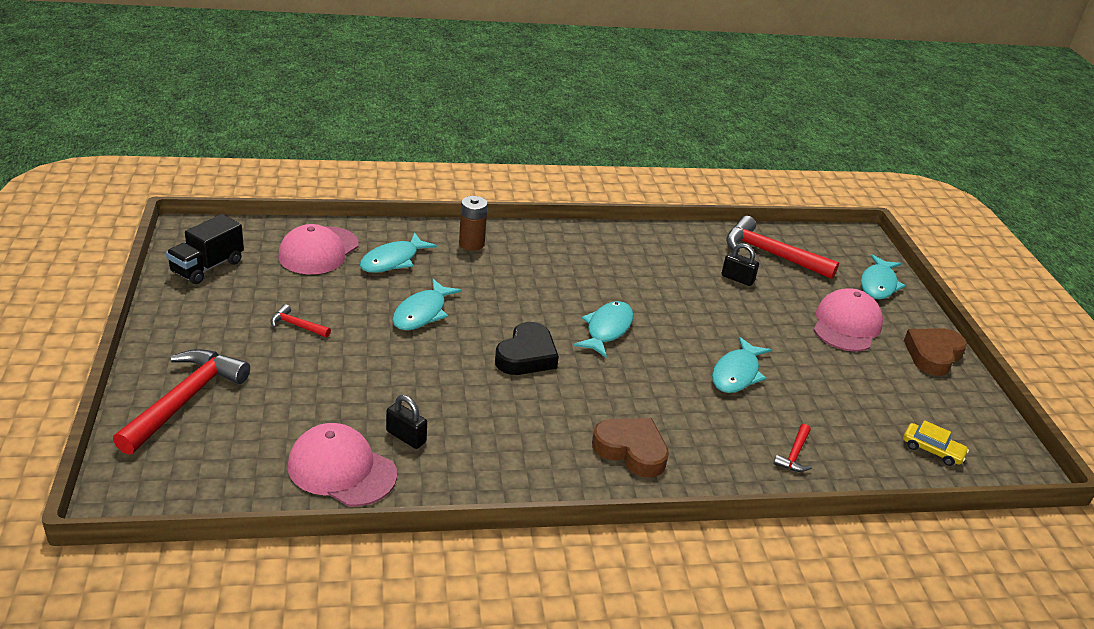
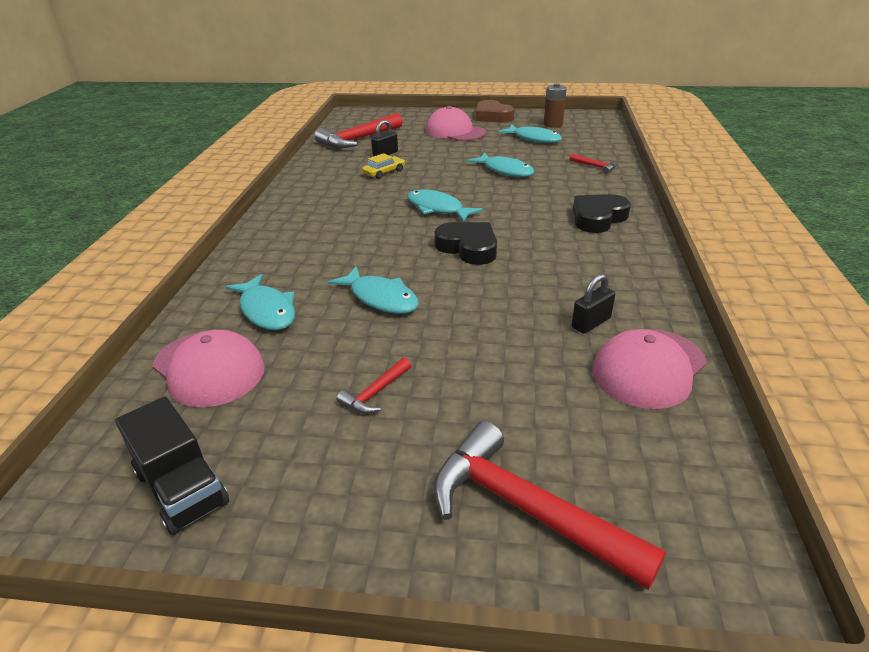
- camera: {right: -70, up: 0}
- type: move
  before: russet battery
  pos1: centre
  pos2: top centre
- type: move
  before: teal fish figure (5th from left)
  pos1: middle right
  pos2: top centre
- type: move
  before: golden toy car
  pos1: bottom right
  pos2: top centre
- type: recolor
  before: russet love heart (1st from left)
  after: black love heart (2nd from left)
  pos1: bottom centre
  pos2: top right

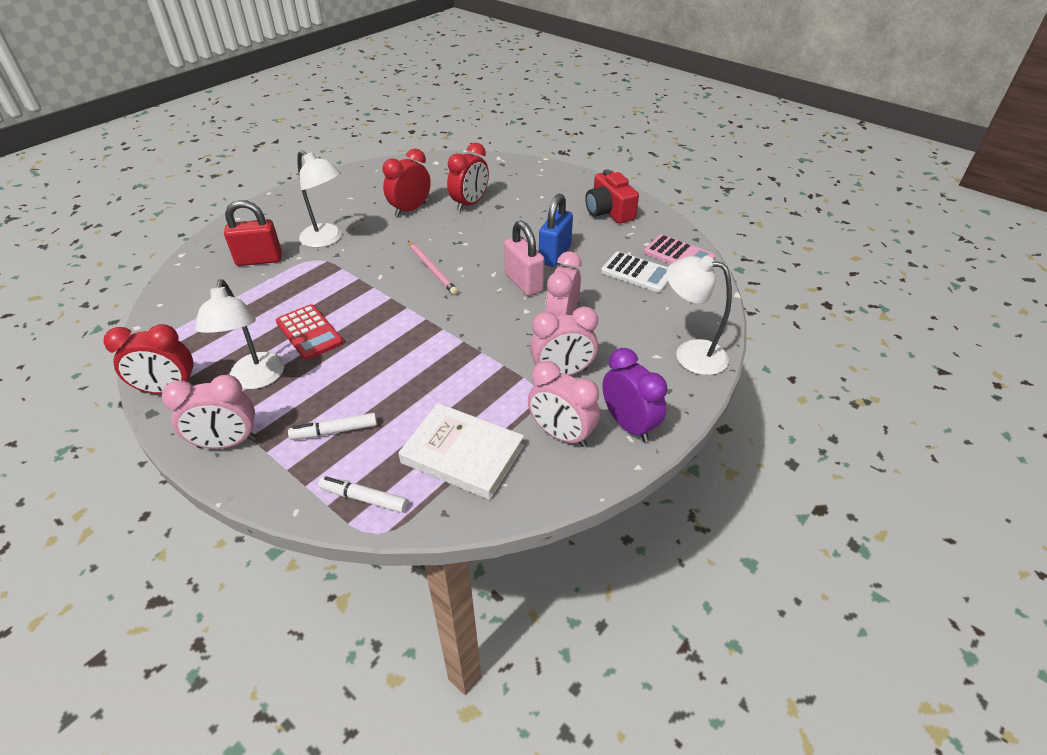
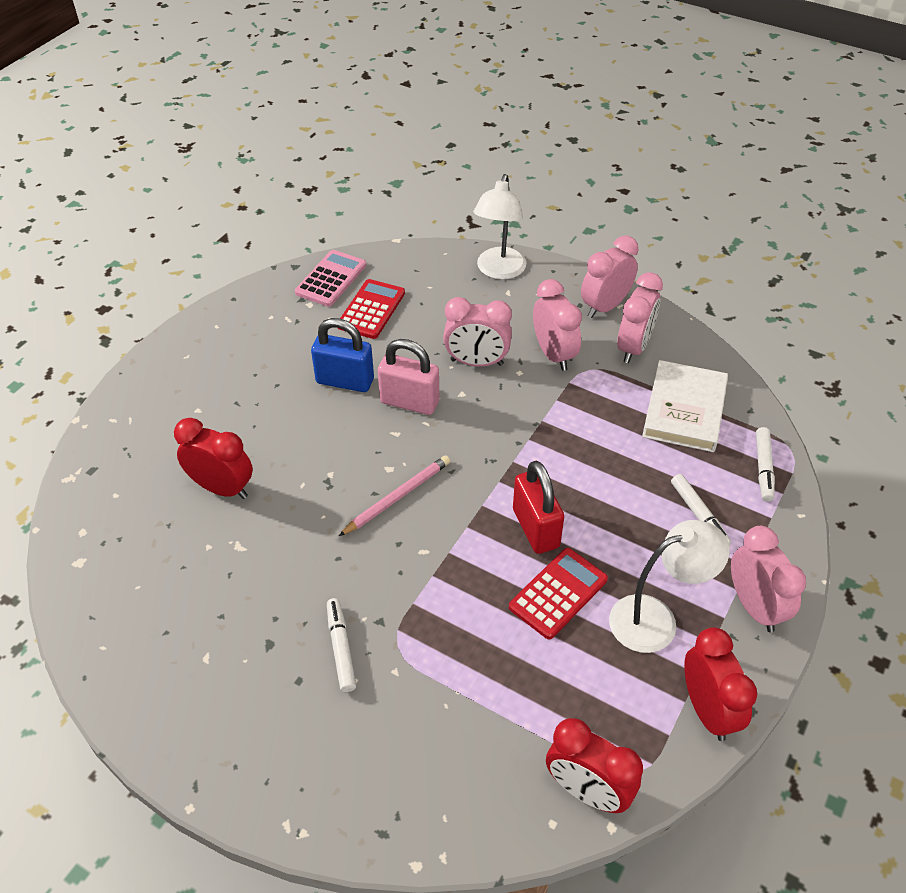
- camera: {right: -100, up: 5}
- type: delete
  before: crimson camera
  pos1: top centre
- type: move
  before: crimson lock
  pos1: top left
  pos2: centre
- type: move
  before: crimson clock (2nd from left)
  pos1: top centre
  pos2: bottom centre
- type: replace
  before: pure white lamp (2nd from left)
  after: pure white marker (1st from left)
  pos1: top left
  pos2: bottom centre
- type: recolor
  before: pure white adding machine
  after: crimson adding machine (1st from left)
  pos1: centre
  pos2: centre
- type: recolor
  before: purple clock
  after: rosy clock (3rd from left)
  pos1: centre
  pos2: top right
- type: rotate
  before: rosy lock
  pos1: centre
  pos2: centre
  turn: 60

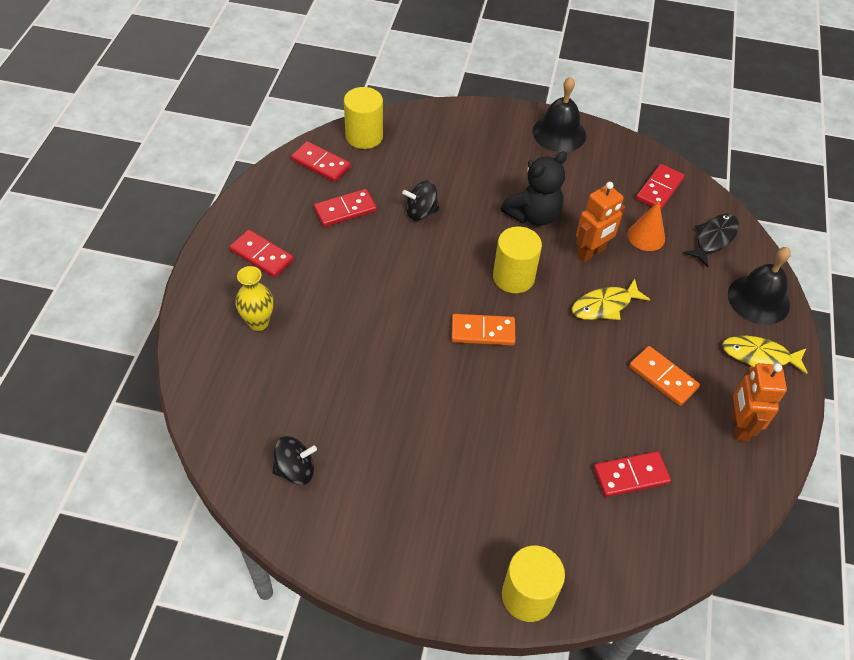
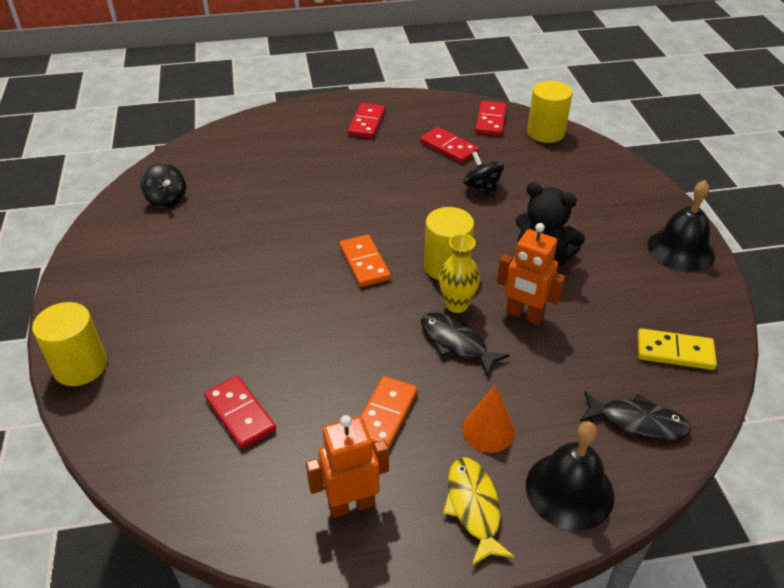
- camera: {right: 70, up: -10}
- type: move
  before: golden tall vase
  pos1: middle left
  pos2: centre
- type: move
  before: orange-coloured cone
  pos1: middle right
  pos2: bottom centre
- type: recolor
  before: golden fish figure (1st from left)
  after: black fish figure (1st from left)
  pos1: middle right
  pos2: centre
- type: recolor
  before: crimson domino (5th from left)
  after: golden domino
  pos1: top right
  pos2: middle right

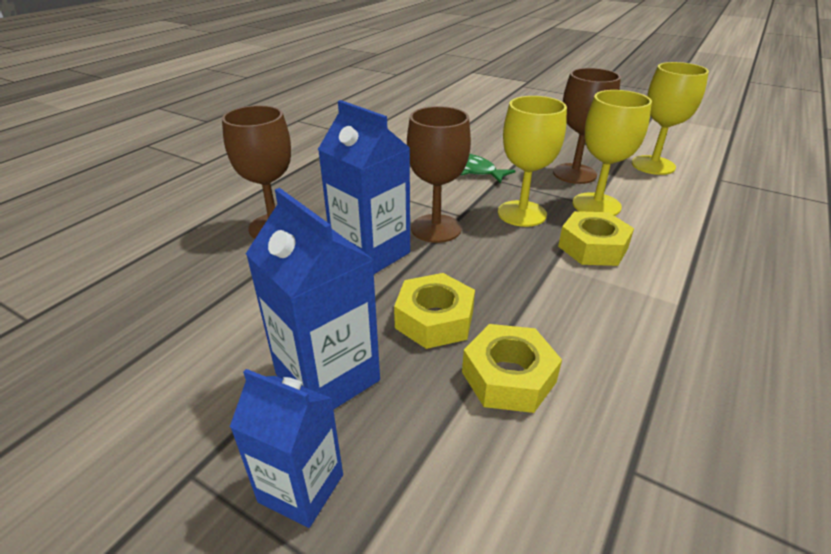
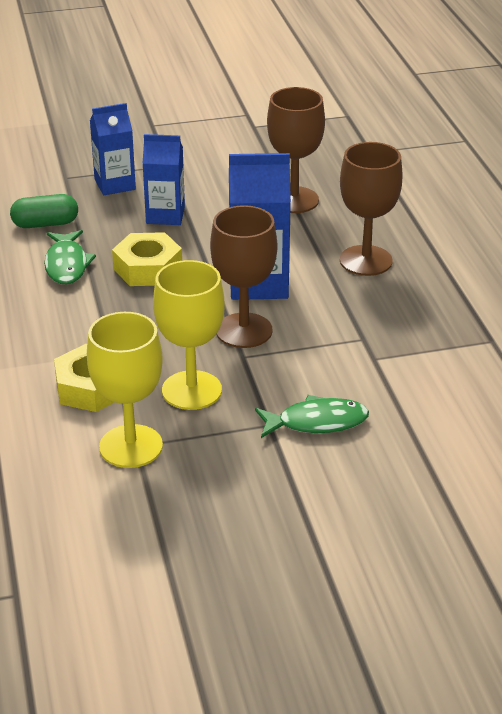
- camera: {right: 135, up: 0}
- type: delete
  before: golden goblet (3rd from left)
  pos1: top right
- type: insert
  after: emerald pill shape
  pos2: top left
- type: move
  before: russet goblet (3rd from left in the first image)
  after: russet goblet (2nd from left)
  pos1: top right
  pos2: top centre
- type: replace
  before: golden hex nut (2nd from left)
  after: emerald fish figure (1st from left)
  pos1: centre
  pos2: middle left
- type: resize
  before: blue milk carton (2nd from left)
  pos1: centre
  pos2: top left
  scale: 0.66

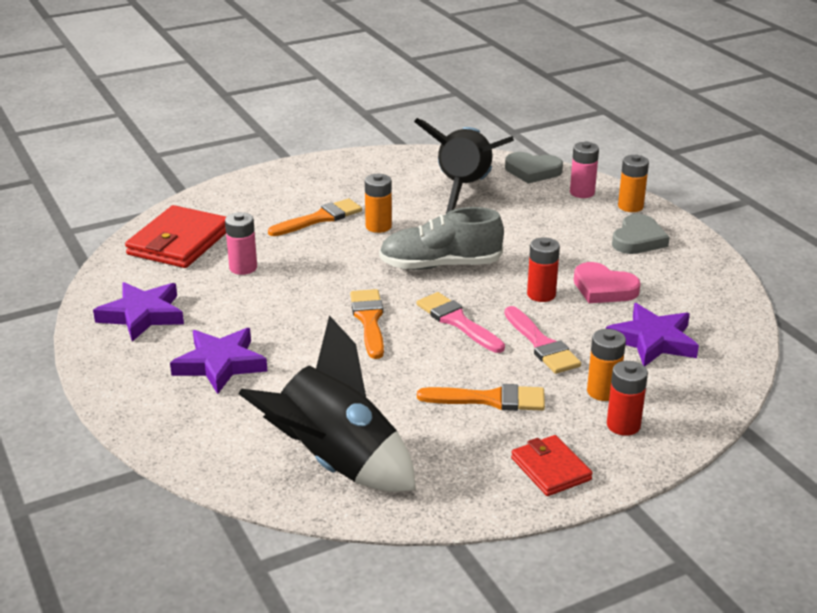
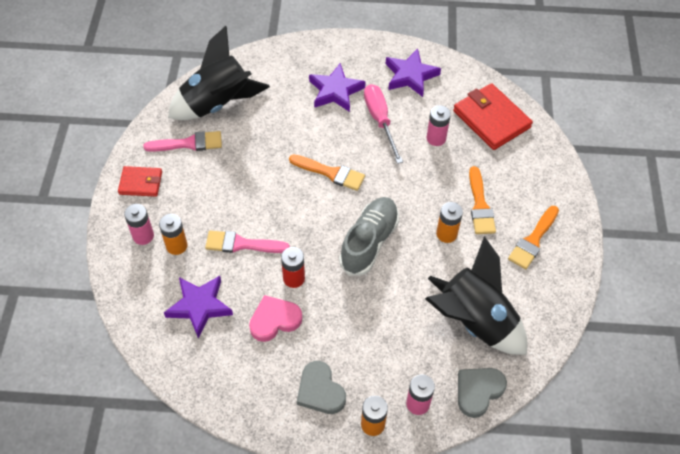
- camera: {right: 120, up: 25}
- type: insert
  after: rosy flat screwdriver
  pos2: top centre
- type: move
  before: rosy paint brush (1st from left)
  pos1: centre
  pos2: top left
- type: move
  before: orange-coloured paint brush (3rd from left)
  pos1: centre
  pos2: middle right
- type: recolor
  before: crimson battery (2nd from left)
  after: rosy battery (1st from left)
  pos1: middle right
  pos2: middle left

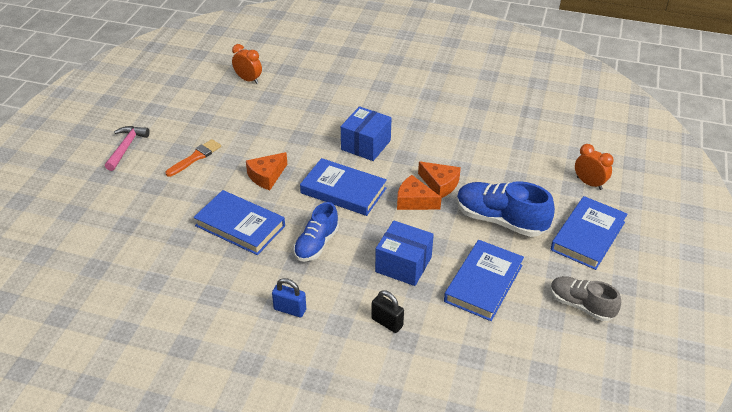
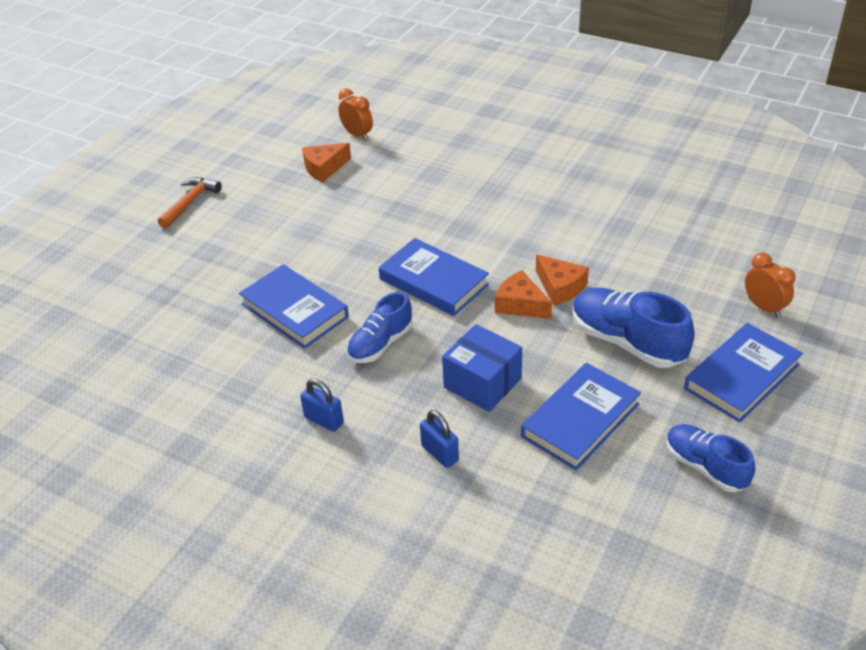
- camera: {right: 15, up: 0}
- type: delete
  before: orange-coloured paint brush
  pos1: middle left
- type: delete
  before: blue package (1st from left)
  pos1: top centre
- type: move
  before: orange-coloured cheese wedge (1st from left)
  pos1: centre
  pos2: top centre
- type: recolor
  before: rosy claw hammer
  after: orange-coloured claw hammer
  pos1: middle left
  pos2: top left
- type: recolor
  before: black lock
  after: blue lock (2nd from left)
  pos1: bottom centre
  pos2: bottom centre
- type: recolor
  before: ash-grey sneaker
  after: blue sneaker (3rd from left)
  pos1: bottom right
  pos2: bottom right

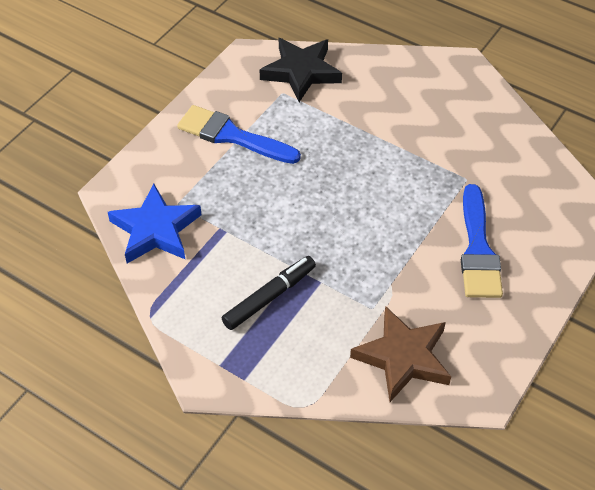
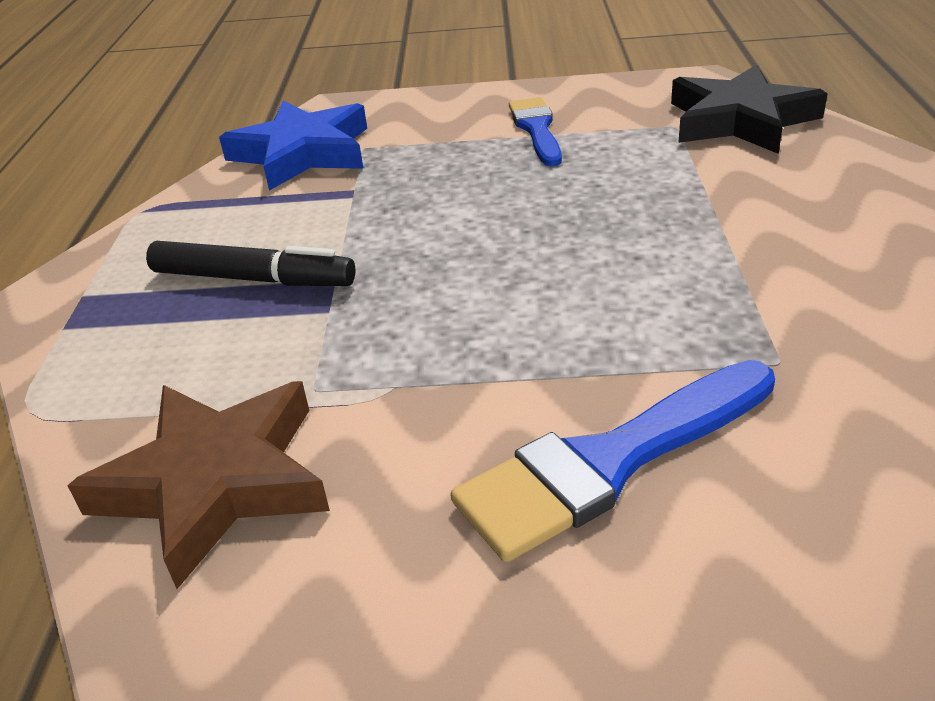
- camera: {right: 60, up: -15}
- type: resize
  before: blue paint brush (1st from left)
  pos1: top centre
  pos2: top centre
  scale: 0.65

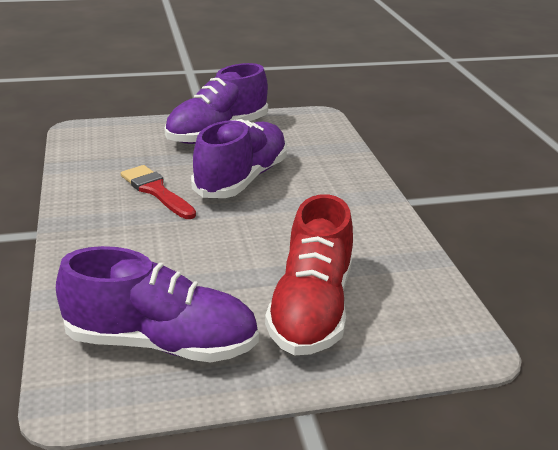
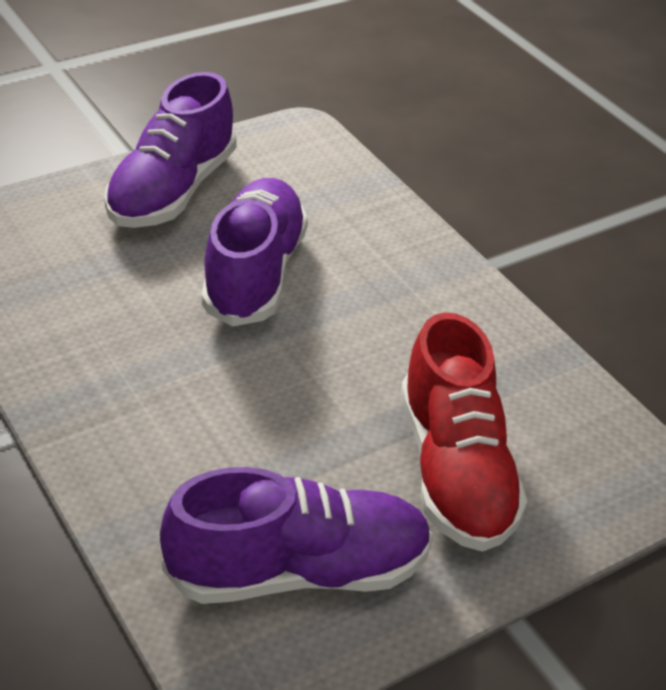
- camera: {right: -20, up: 10}
- type: delete
  before: crimson paint brush
  pos1: middle left

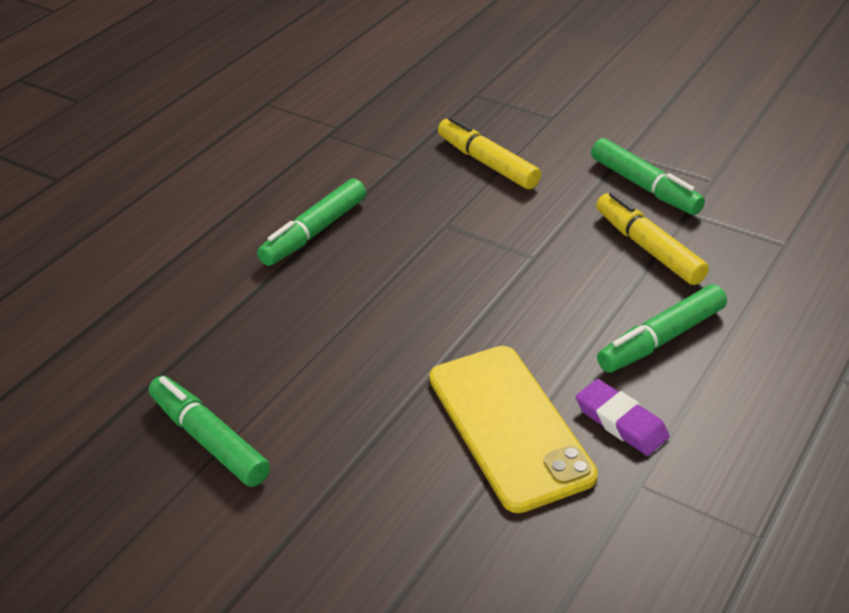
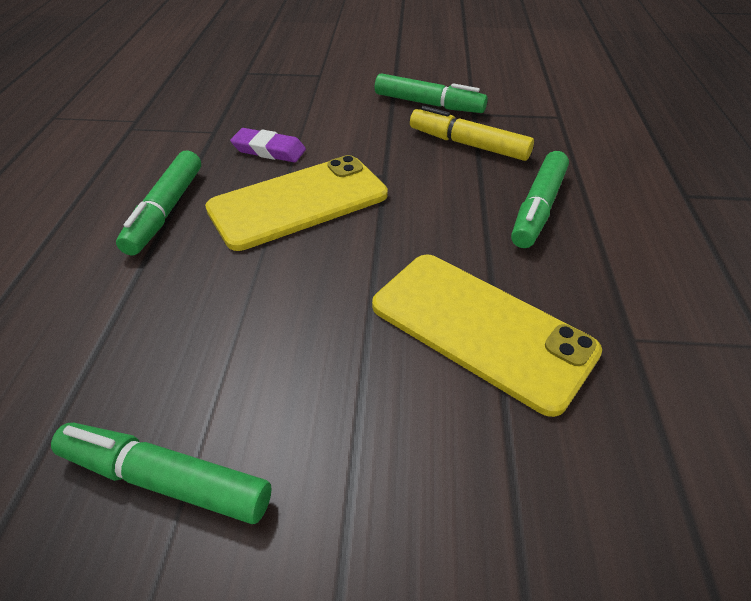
- camera: {right: -30, up: 5}
- type: delete
  before: golden marker (1st from left)
  pos1: top centre
- type: insert
  after: golden phone (1st from left)
  pos2: centre
- type: move
  before: purple gum eraser
  pos1: bottom right
  pos2: top centre

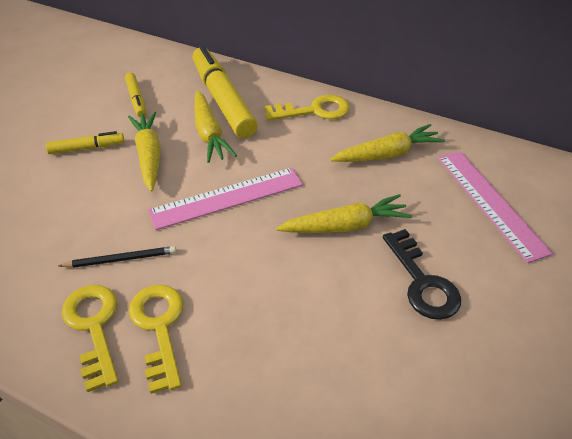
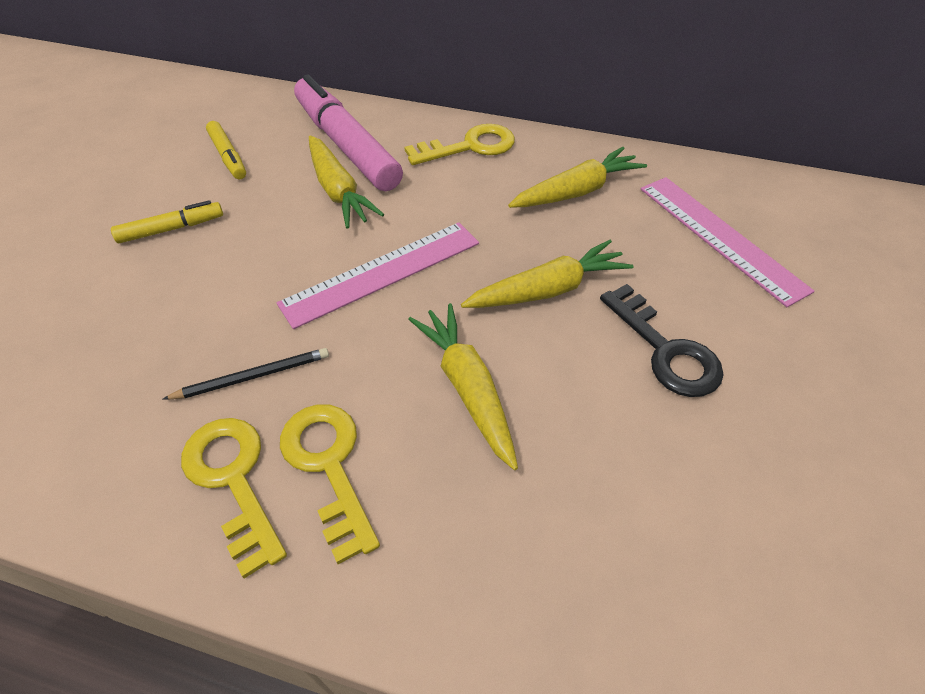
- camera: {right: -10, up: 5}
- type: move
  before: golden toy carrot (1st from left in the first image)
  after: golden toy carrot (2nd from left)
  pos1: middle left
  pos2: centre
- type: recolor
  before: golden marker (3rd from left)
  after: rosy marker
  pos1: top centre
  pos2: top centre

